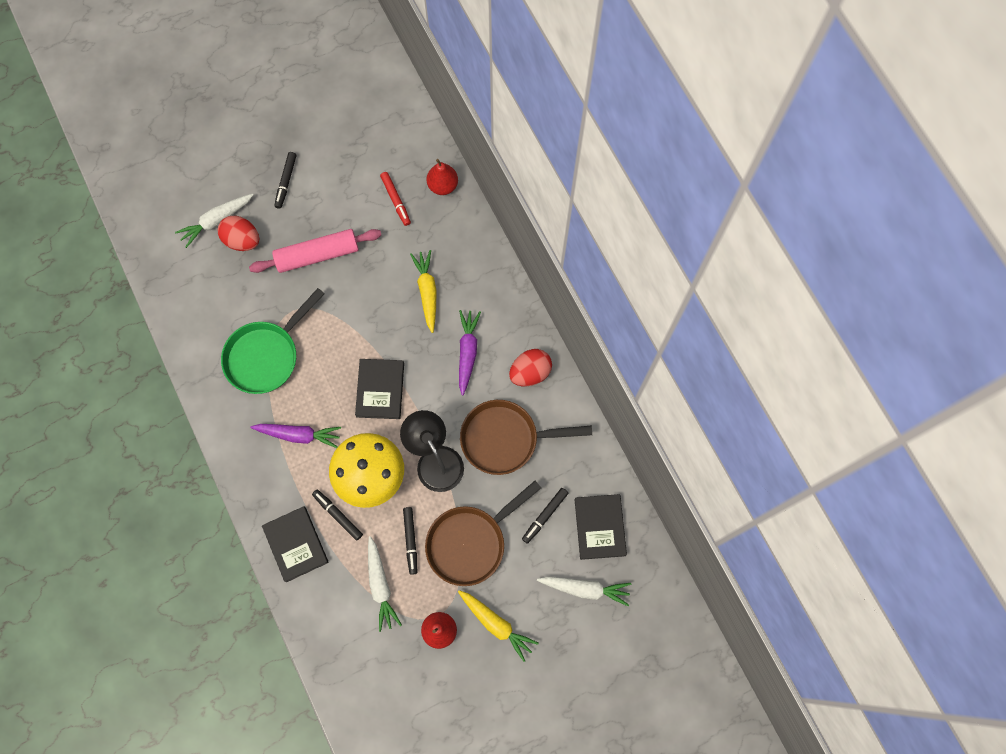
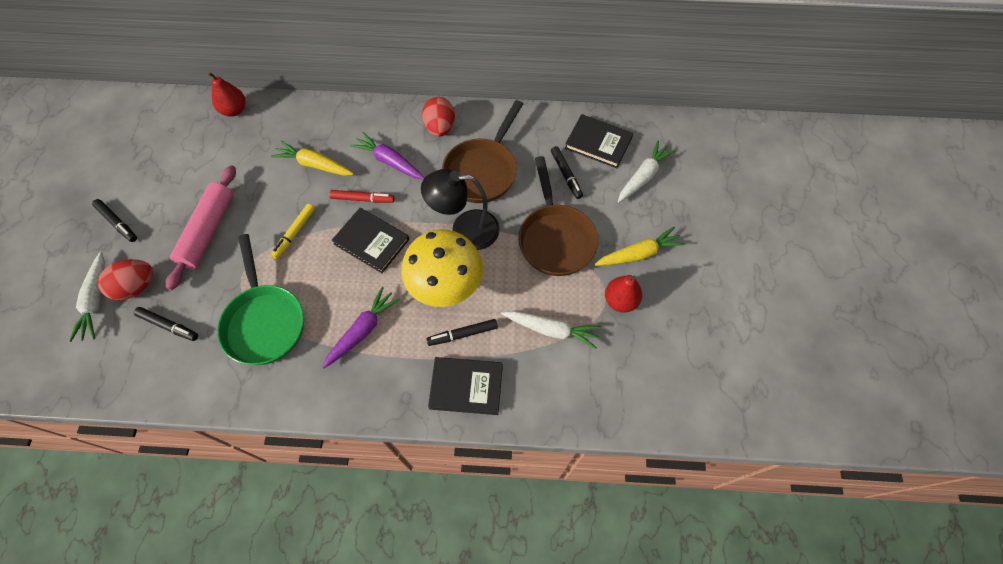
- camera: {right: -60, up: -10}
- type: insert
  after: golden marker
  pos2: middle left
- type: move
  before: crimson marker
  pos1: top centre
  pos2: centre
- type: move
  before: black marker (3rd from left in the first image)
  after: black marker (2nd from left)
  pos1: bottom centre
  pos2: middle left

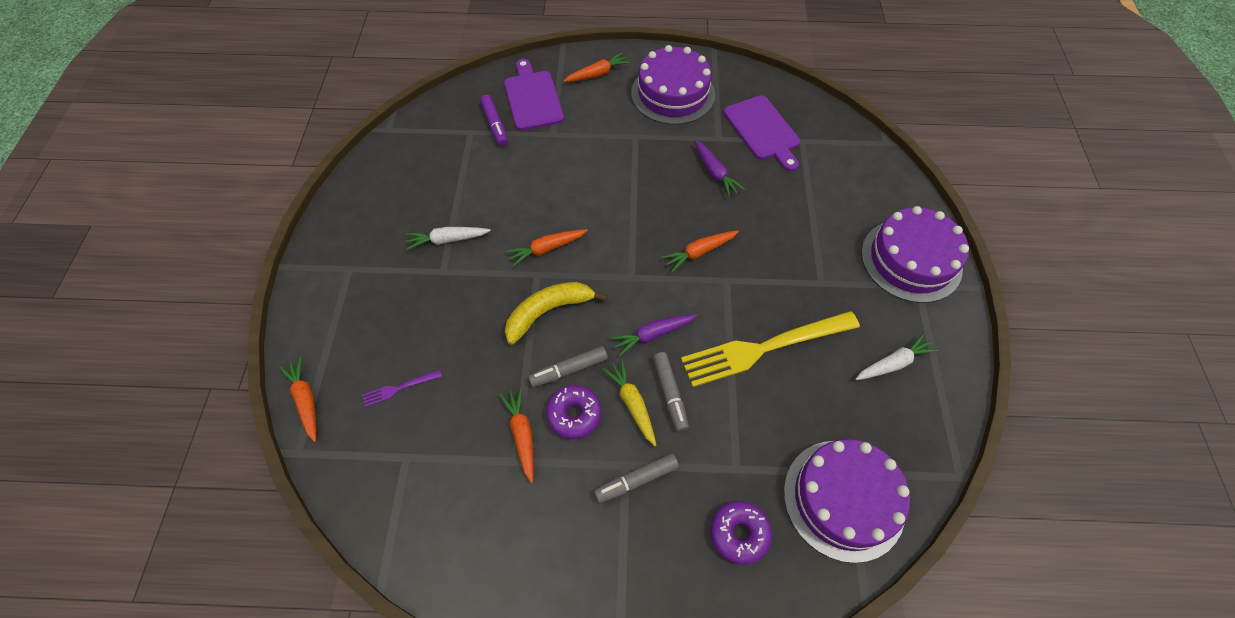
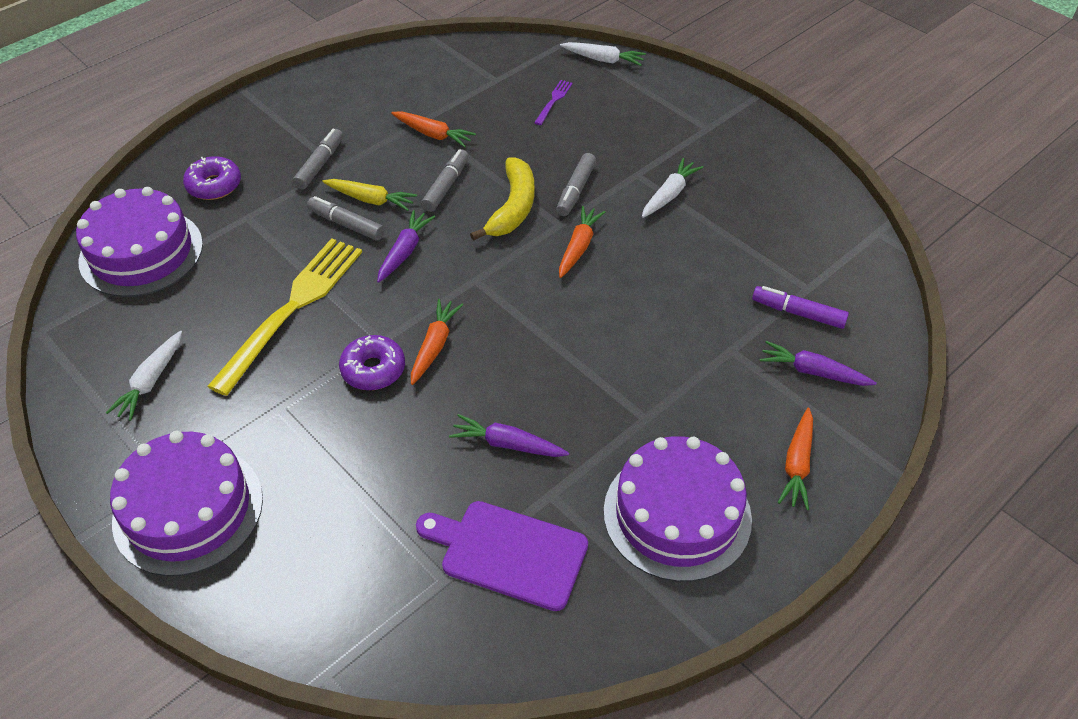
- camera: {right: 135, up: -10}
- type: insert
  after: ash-grey marker (4th from left)
  pos2: top centre
- type: move
  before: purple donut (1st from left in the first image)
  after: purple donut (2nd from left)
  pos1: bottom centre
  pos2: centre
- type: replace
  before: purple chopping board (1st from left)
  after: purple toy carrot (3rd from left)
  pos1: top centre
  pos2: middle right
- type: recolor
  before: orange-coloured toy carrot (1st from left)
  after: pure white toy carrot (2nd from left)
  pos1: middle left
  pos2: top centre

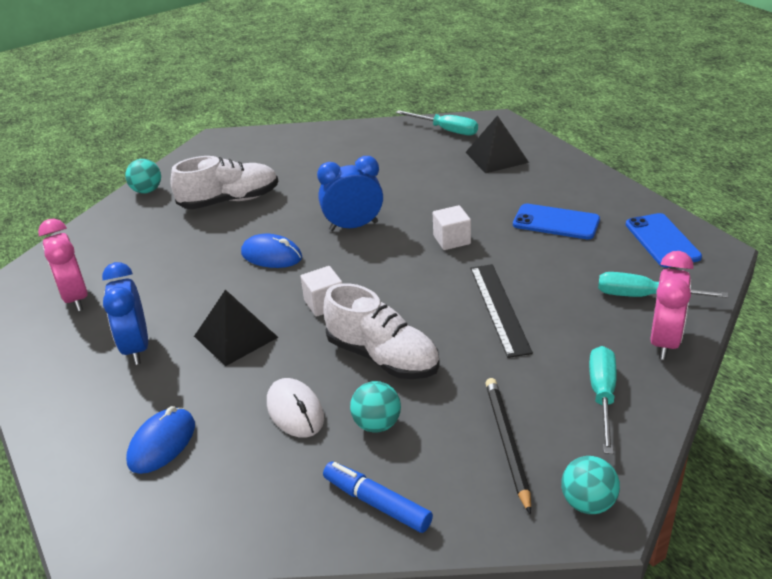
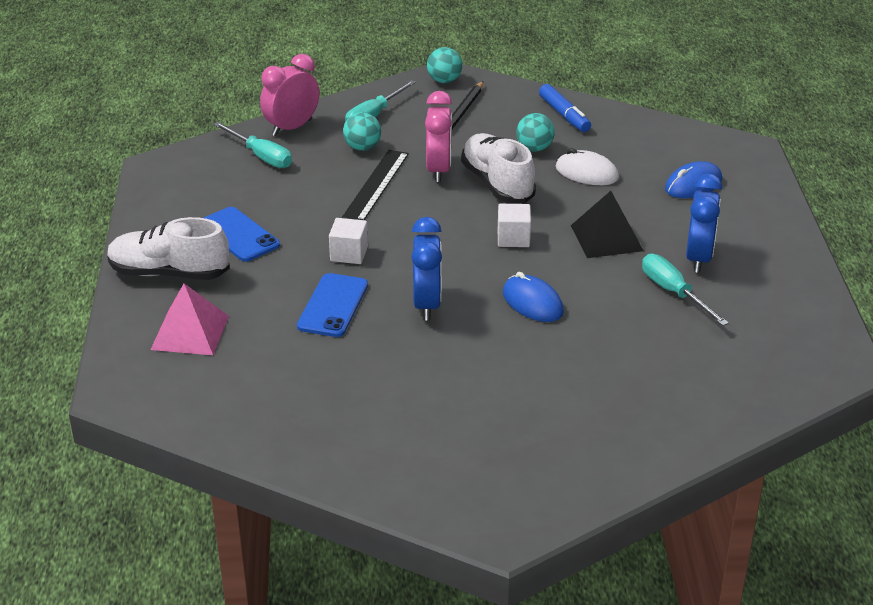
- camera: {right: -155, up: 0}
- type: move
  before: rosy clock (1st from left in the first image)
  after: rosy clock (2nd from left)
  pos1: middle left
  pos2: top centre
- type: move
  before: teal sphere (1st from left)
  pos1: top left
  pos2: top centre
- type: move
  before: pure white sneaker (1st from left)
  pos1: top left
  pos2: middle left
- type: move
  before: teal flat screwdriver (1st from left in the first image)
  after: teal flat screwdriver (3rd from left)
  pos1: top centre
  pos2: middle right
- type: move
  before: blue phone (2nd from left)
  pos1: middle right
  pos2: centre
- type: recolor
  before: black solid pyramid (2nd from left)
  after: rosy solid pyramid
  pos1: top centre
  pos2: middle left
- type: rotate
  before: pure white mouse
  pos1: bottom centre
  pos2: top right
  turn: -60
- type: rotate
  before: blue clock (2nd from left in the first image)
  pos1: centre
  pos2: centre
  turn: -105

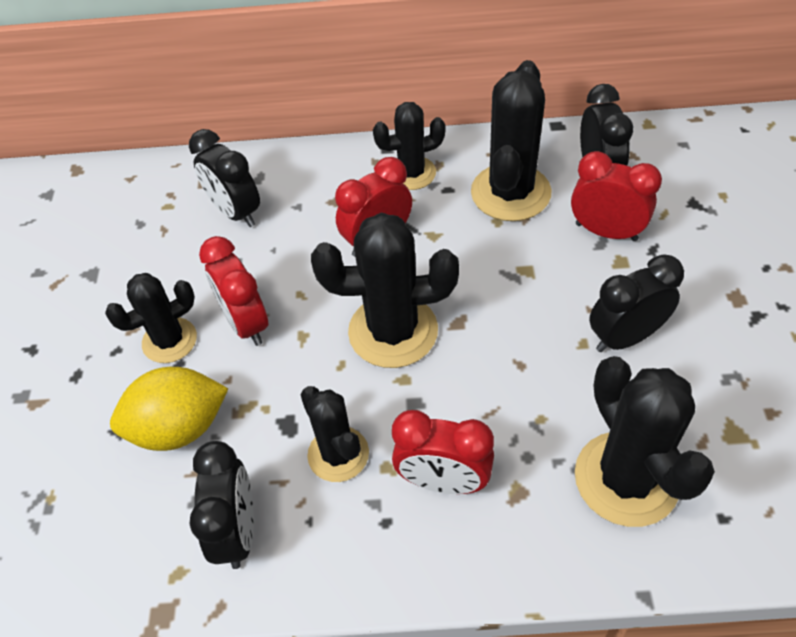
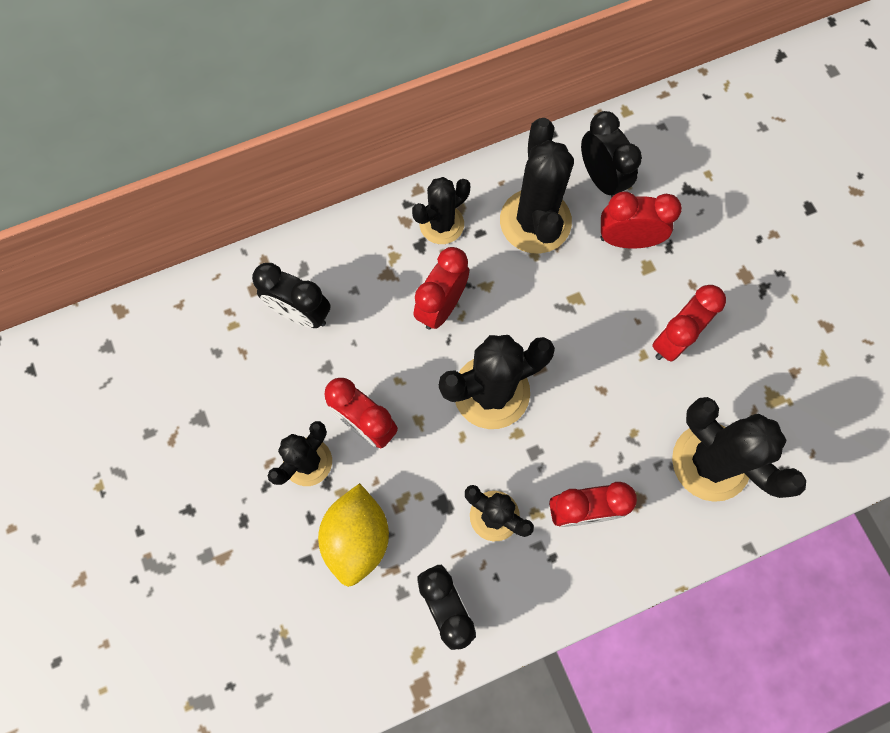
- camera: {right: -25, up: 20}
- type: recolor
  before: black clock (4th from left)
  after: crimson clock (5th from left)
  pos1: middle right
  pos2: middle right
- type: rotate
  before: golden lemon
  pos1: middle left
  pos2: bottom centre
  turn: -45

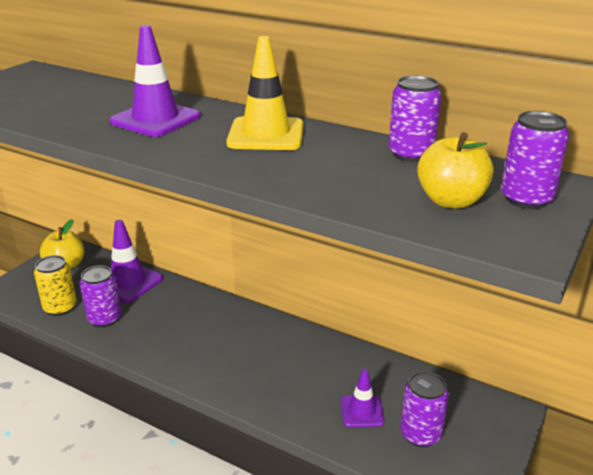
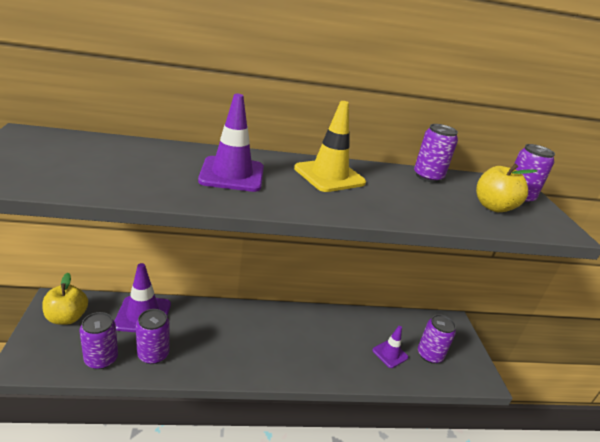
- camera: {right: -40, up: 0}
- type: recolor
  before: golden can
  after: purple can (1st from left)
  pos1: middle left
  pos2: bottom left

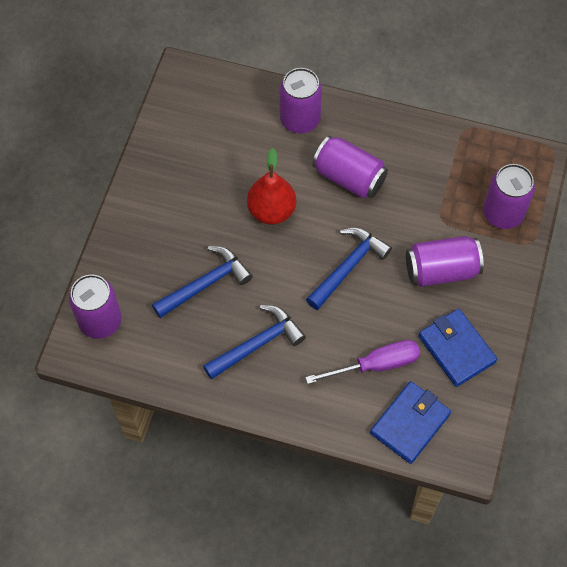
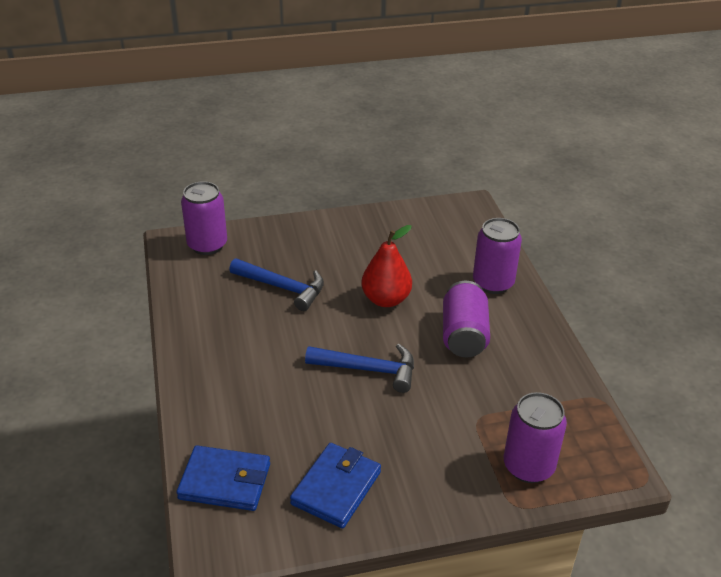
- camera: {right: 60, up: -25}
- type: delete
  before: blue claw hammer (2nd from left)
  pos1: centre
- type: delete
  before: purple flat screwdriver
  pos1: centre
- type: delete
  before: purple can (4th from left)
  pos1: middle right

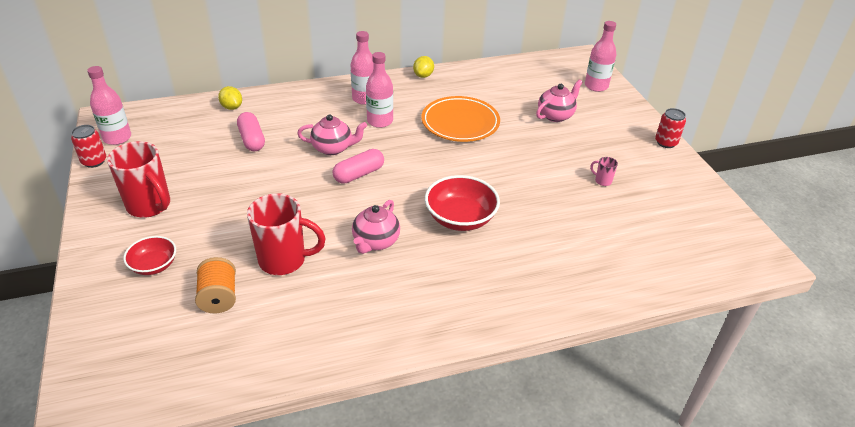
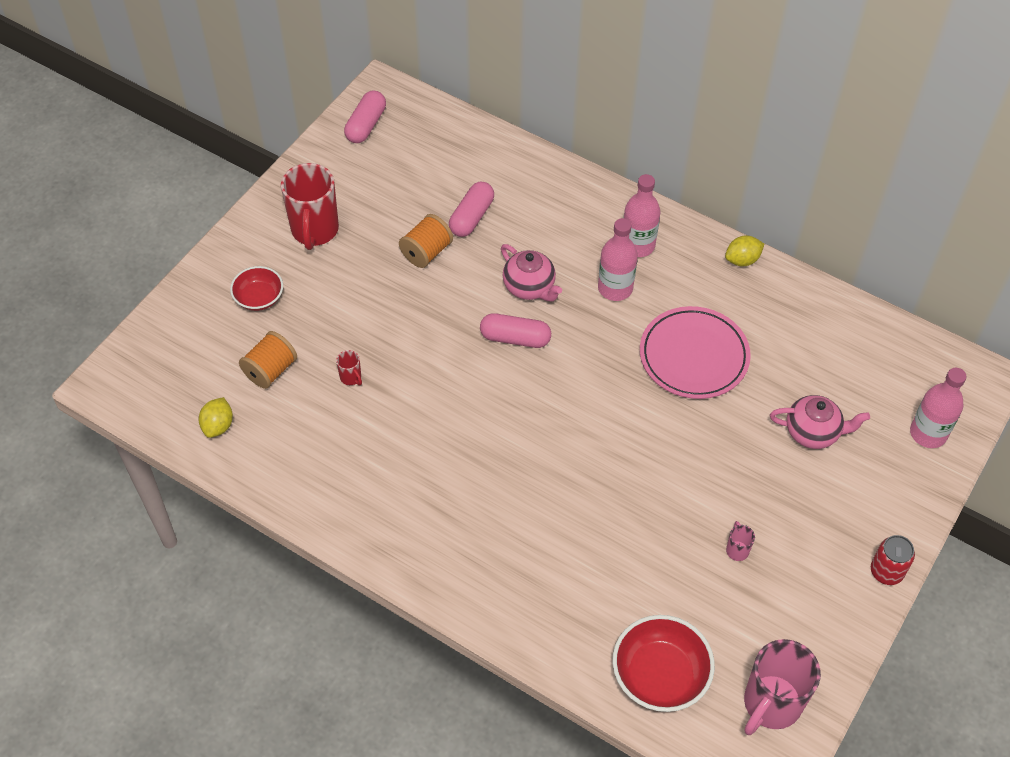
- camera: {right: 50, up: 15}
- type: delete
  before: crimson can (1st from left)
  pos1: middle left
- type: delete
  before: rosy teapot (2nd from left)
  pos1: centre
- type: insert
  after: orange-coloured reel of thread (2nd from left)
  pos2: top centre
- type: insert
  after: rosy coffee mug (2nd from left)
  pos2: bottom right
- type: move
  before: golden lemon (1st from left)
  pos1: top left
  pos2: middle left
- type: move
  before: crimson bowl (2nd from left)
  pos1: centre
  pos2: bottom centre
- type: replace
  before: rosy bottle (1st from left)
  after: rosy pill shape (1st from left)
  pos1: top left
  pos2: top centre
- type: recolor
  before: orange-coloured dinner plate
  after: rosy dinner plate
  pos1: top centre
  pos2: middle right
- type: resize
  before: crimson coffee mug (2nd from left)
  pos1: centre
  pos2: centre
  scale: 0.42

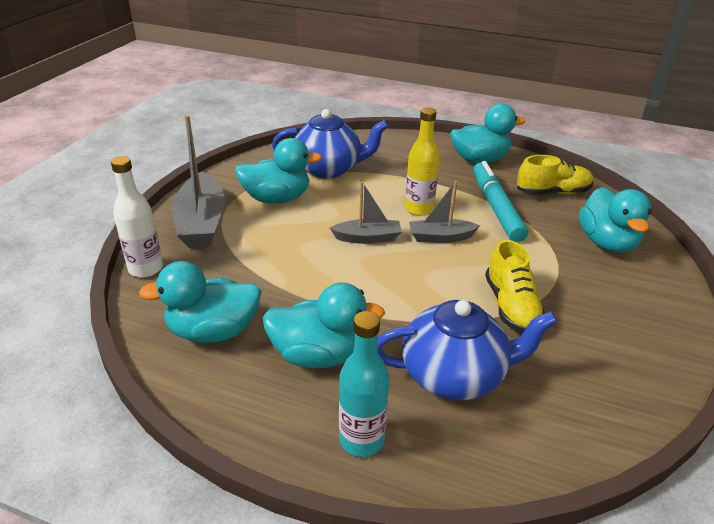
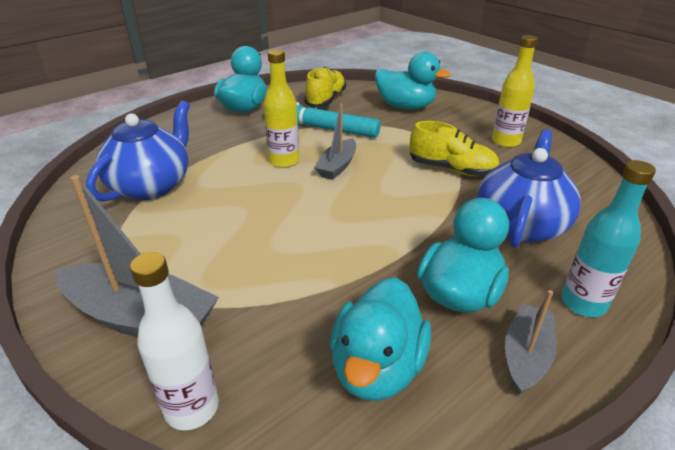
- camera: {right: -60, up: 0}
- type: delete
  before: teal toy duck (2nd from left)
  pos1: top centre
- type: insert
  after: golden bottle (2nd from left)
  pos2: top right
- type: move
  before: ash-grey toy boat (2nd from left in the first image)
  after: ash-grey toy boat (3rd from left)
  pos1: centre
  pos2: bottom right

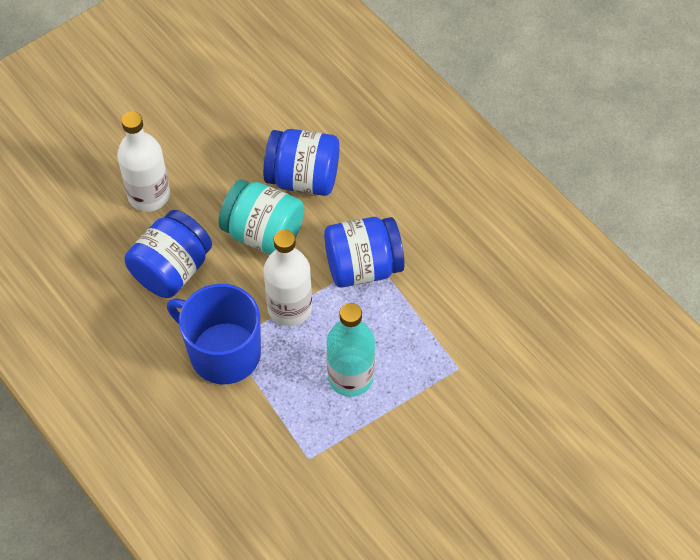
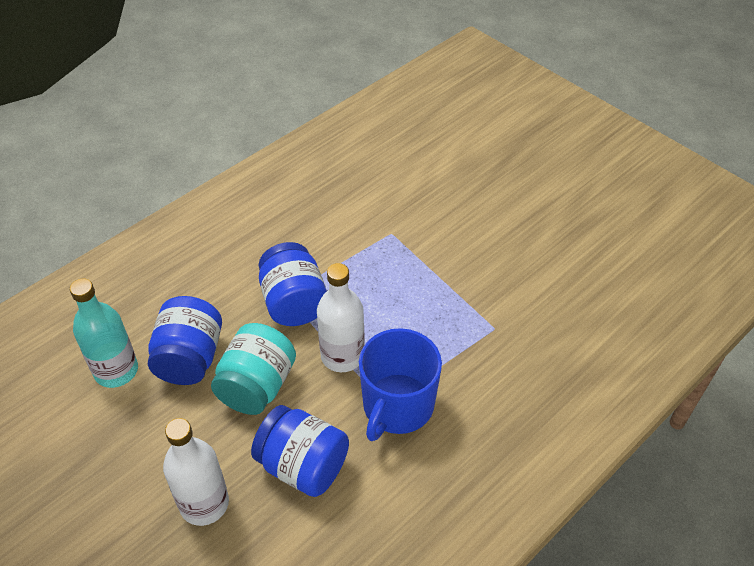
- camera: {right: -95, up: -10}
- type: move
  before: teal bottle
  pos1: centre
  pos2: middle left

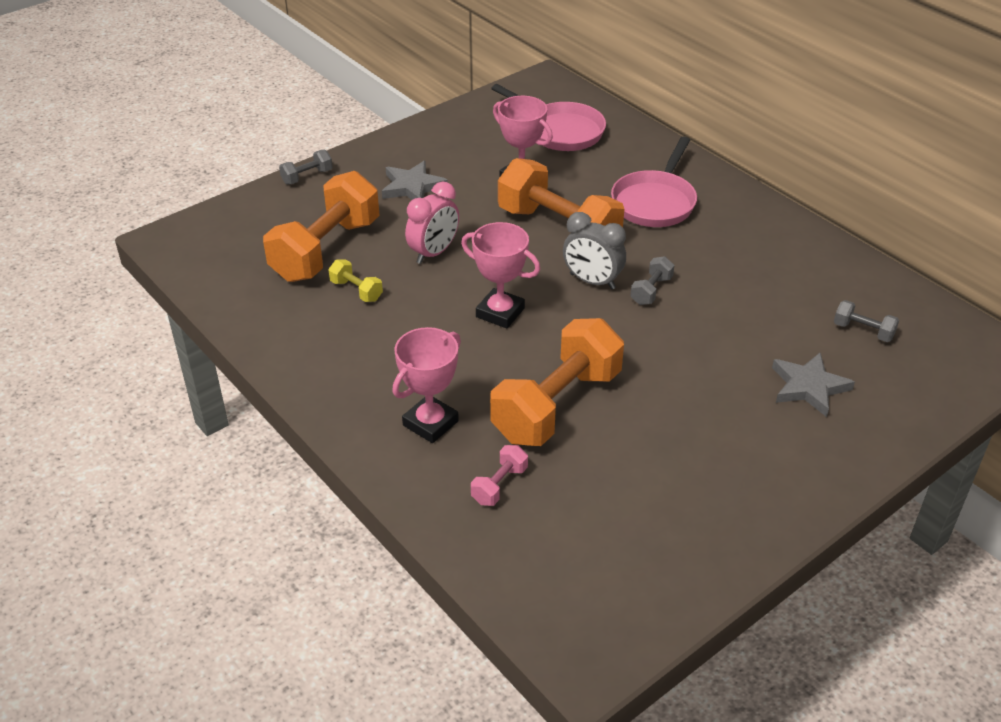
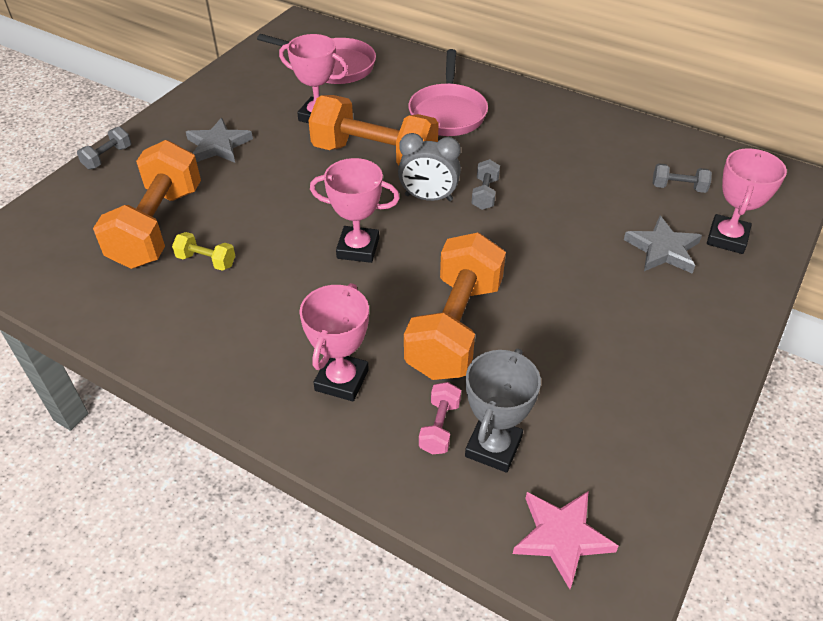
- camera: {right: -20, up: 5}
- type: delete
  before: rosy clock
  pos1: top centre
- type: insert
  after: ash-grey award cup
  pos2: centre
- type: insert
  after: rosy five-pointed star
  pos2: bottom right
- type: insert
  after: rosy award cup (4th from left)
  pos2: top right

